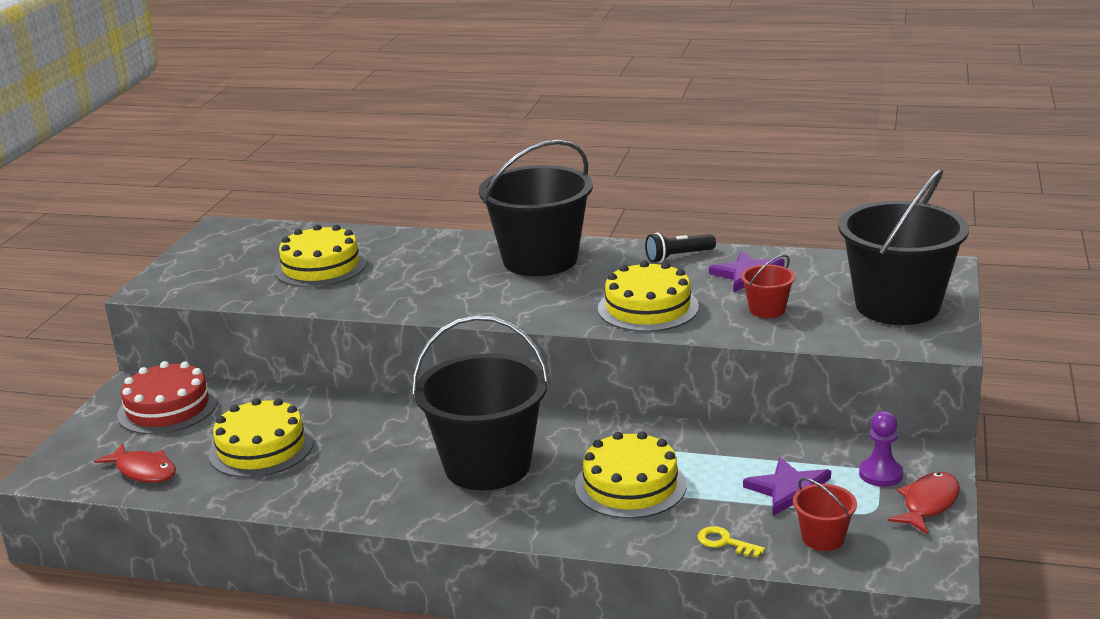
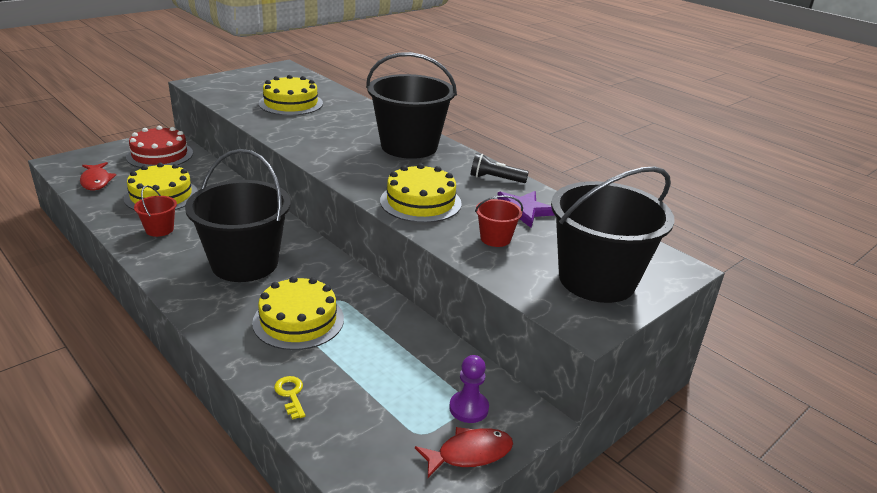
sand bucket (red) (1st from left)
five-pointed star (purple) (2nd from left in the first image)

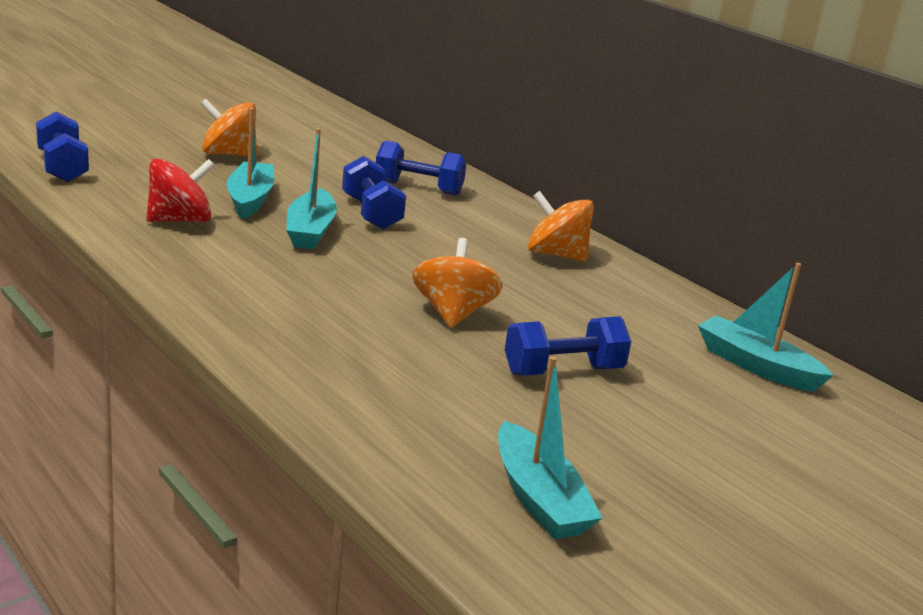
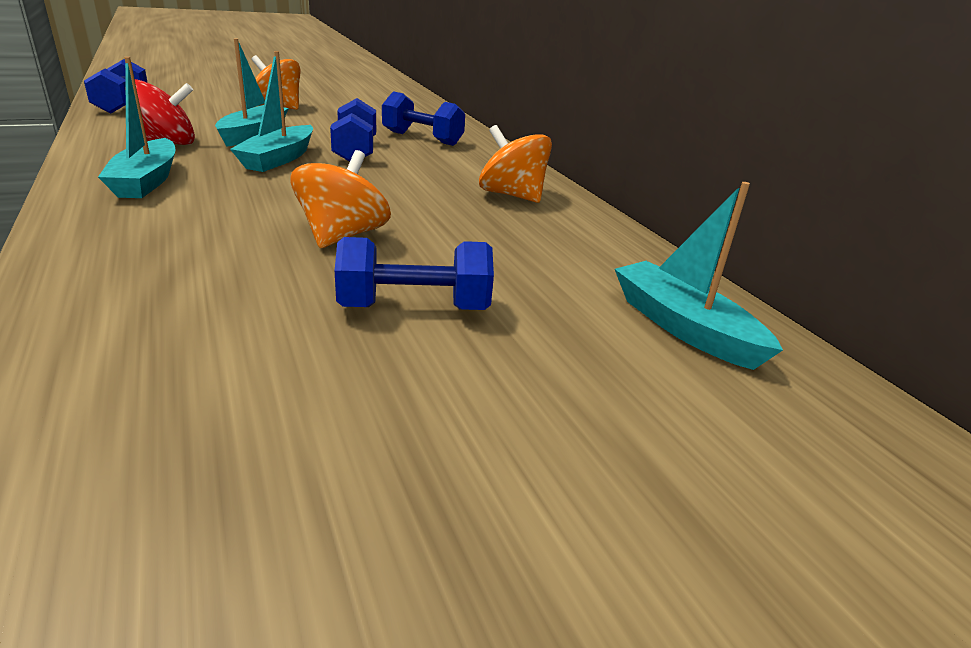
sailboat (turquoise) (1st from left)

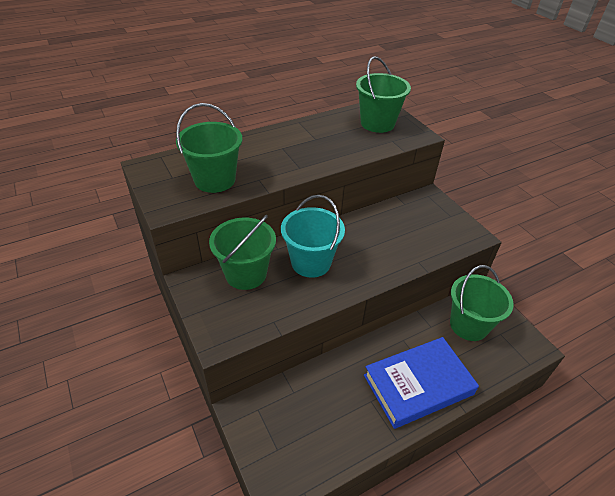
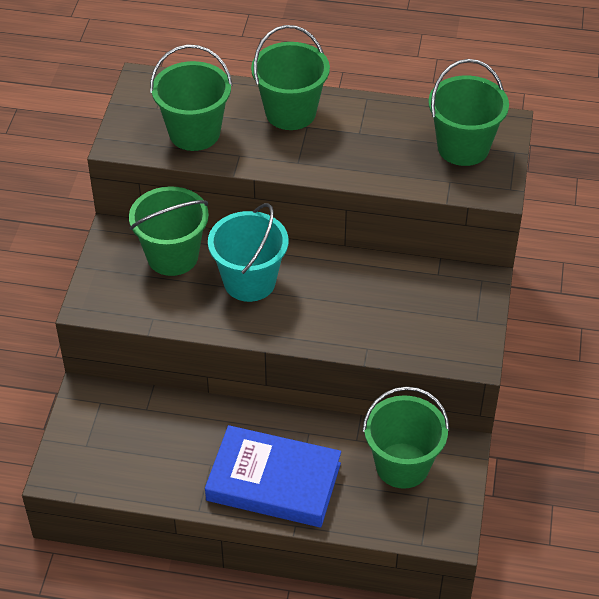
sand bucket (emerald) (3rd from left)

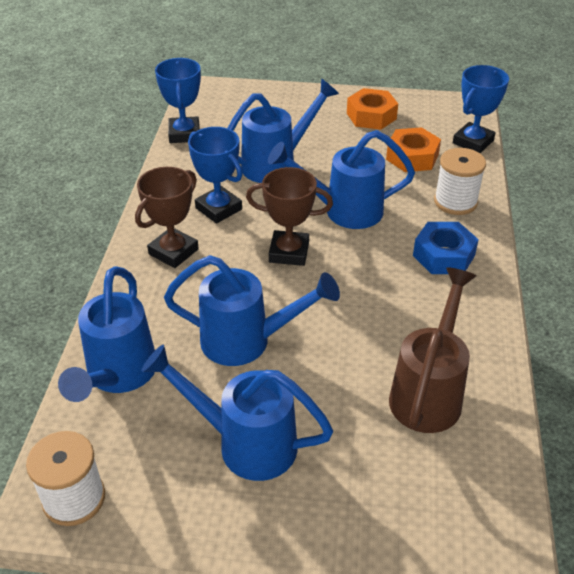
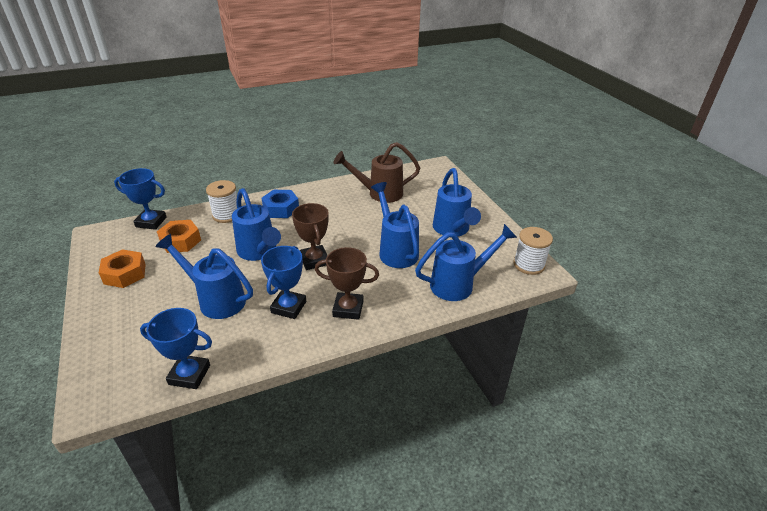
prize cup (blue) (2nd from left)

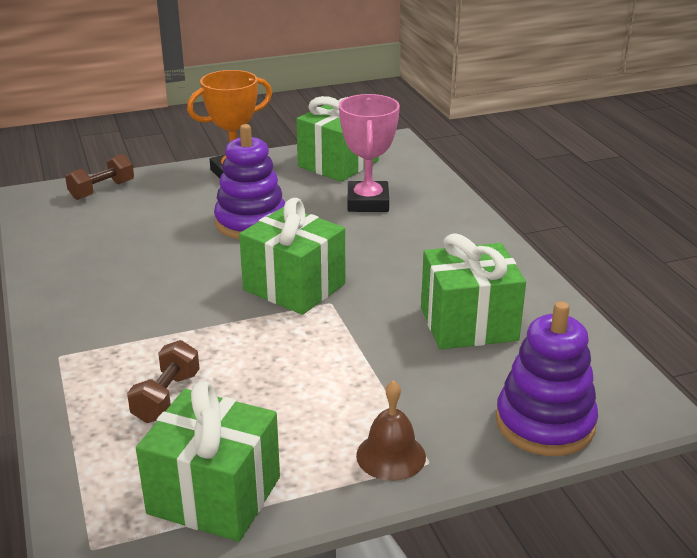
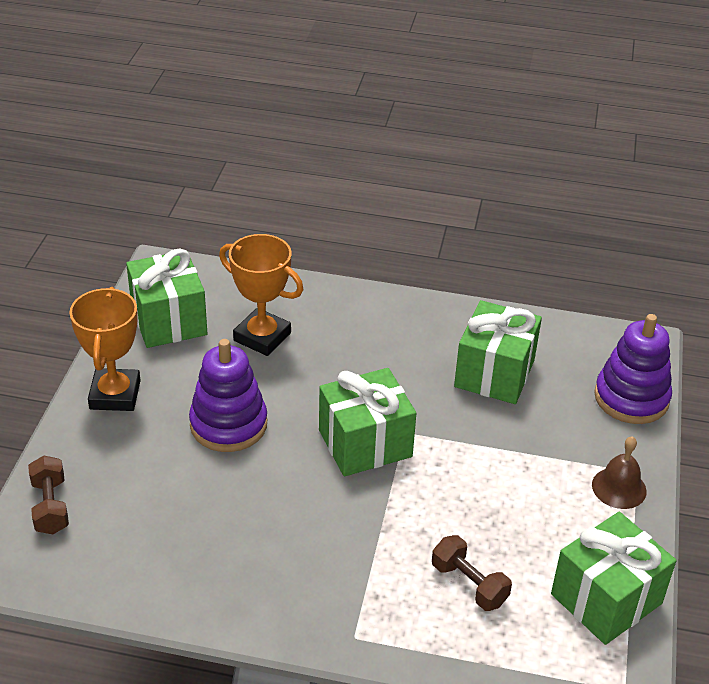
prize cup (bright orange) (2nd from left)

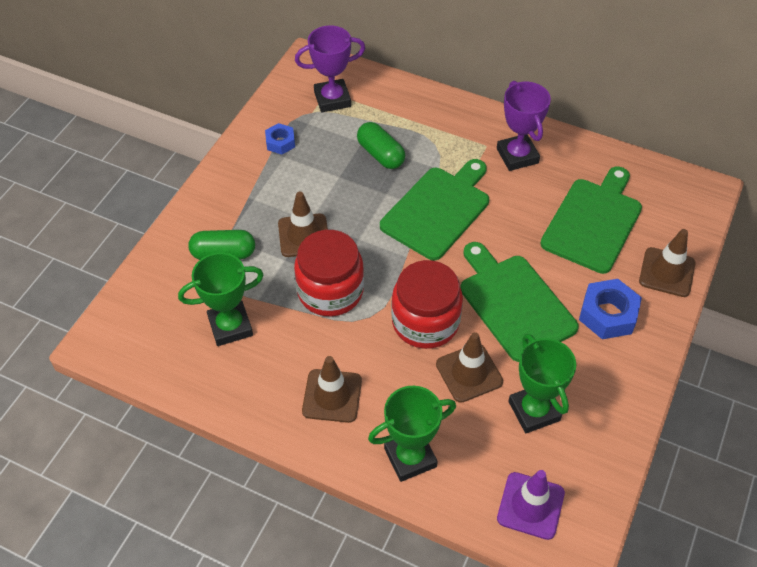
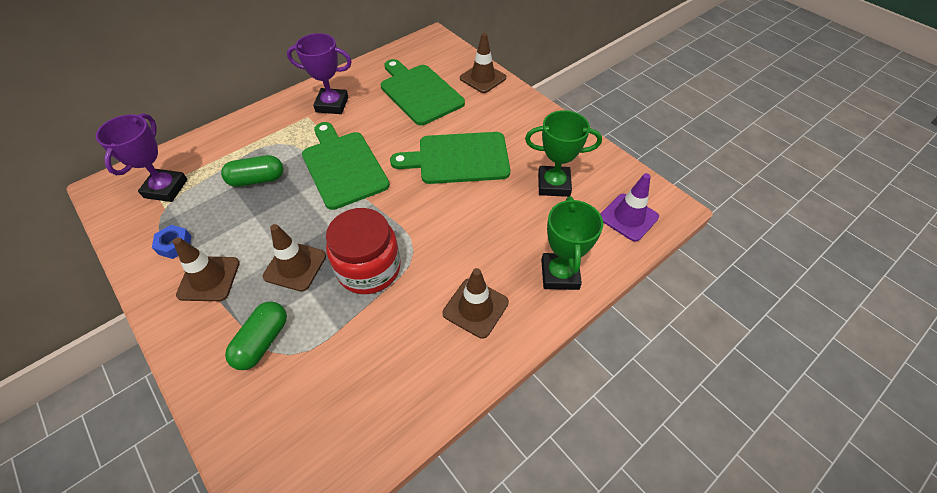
road cone (brown) (1st from left)
prize cup (emerald) (1st from left in the first image)
jar (red) (2nd from left in the first image)
nut (blue) (2nd from left in the first image)

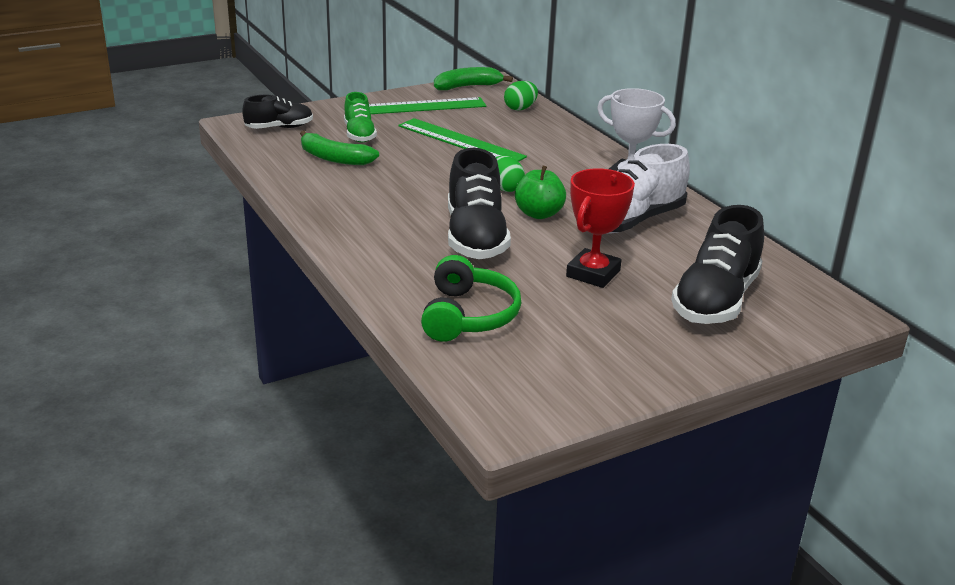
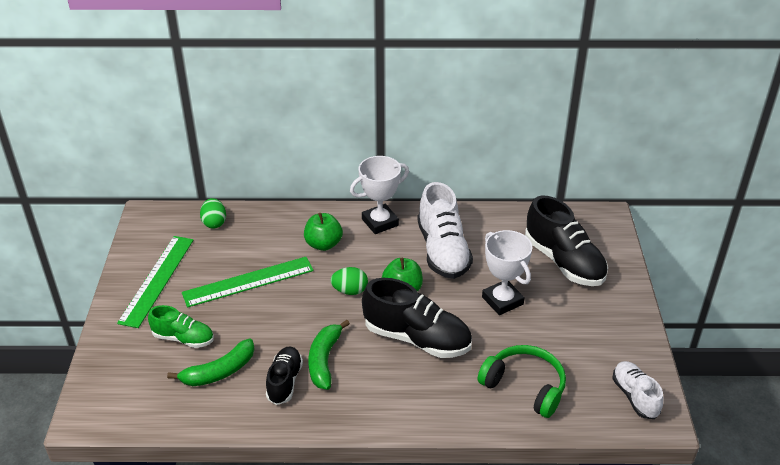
sneaker (jet-black) (1st from left)
apple (emerald) (1st from left)
banana fruit (emerald) (2nd from left)
prize cup (snow-white) (2nd from left)
sneaker (snow-white) (2nd from left)

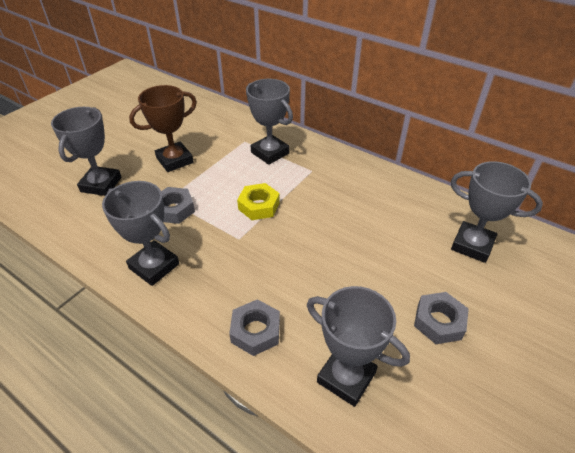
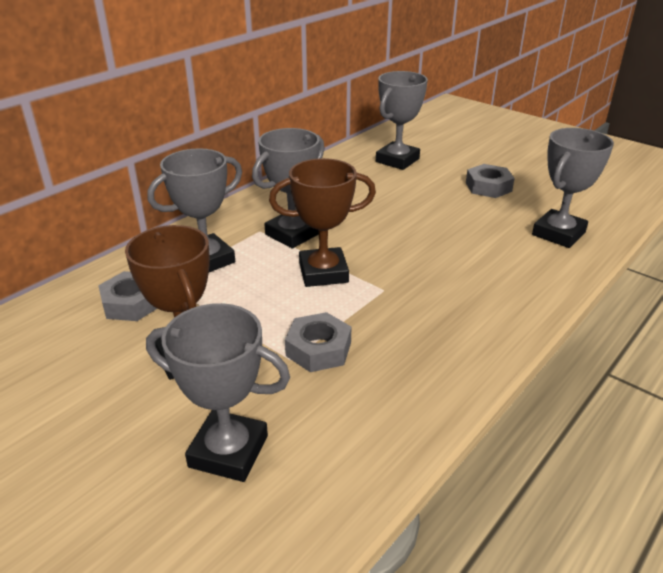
nut (gray) (1st from left)
prize cup (gray) (3rd from left)
prize cup (brown) (2nd from left)

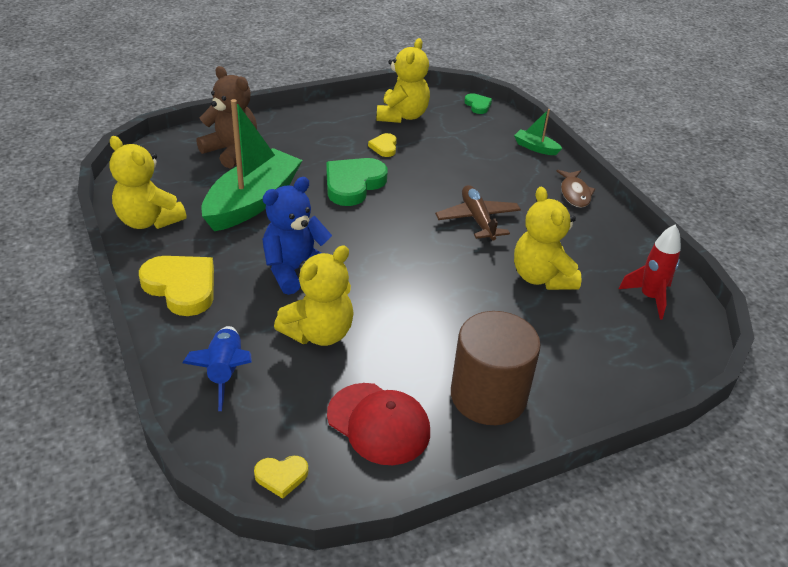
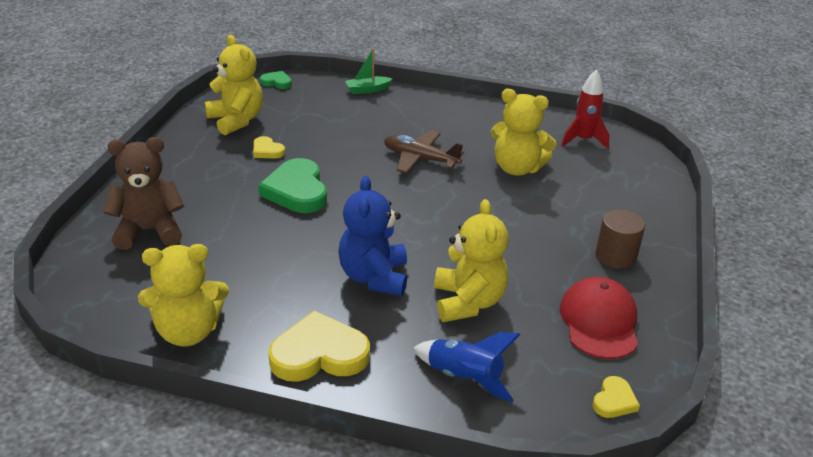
peaked cap (red)
solid cylinder (brown)
sailboat (emerald) (1st from left in the first image)
fish figure (brown)

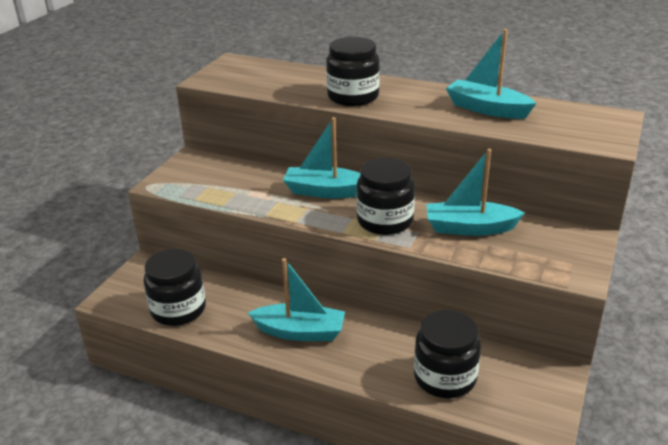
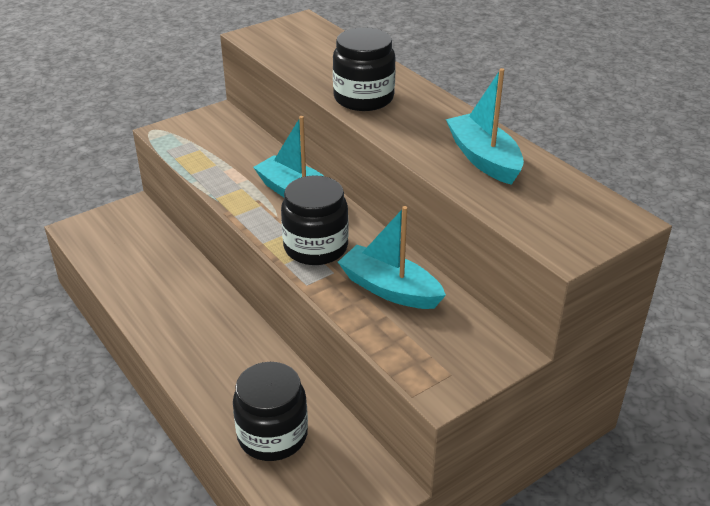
jar (jet-black) (1st from left in the first image)
sailboat (turquoise) (1st from left in the first image)

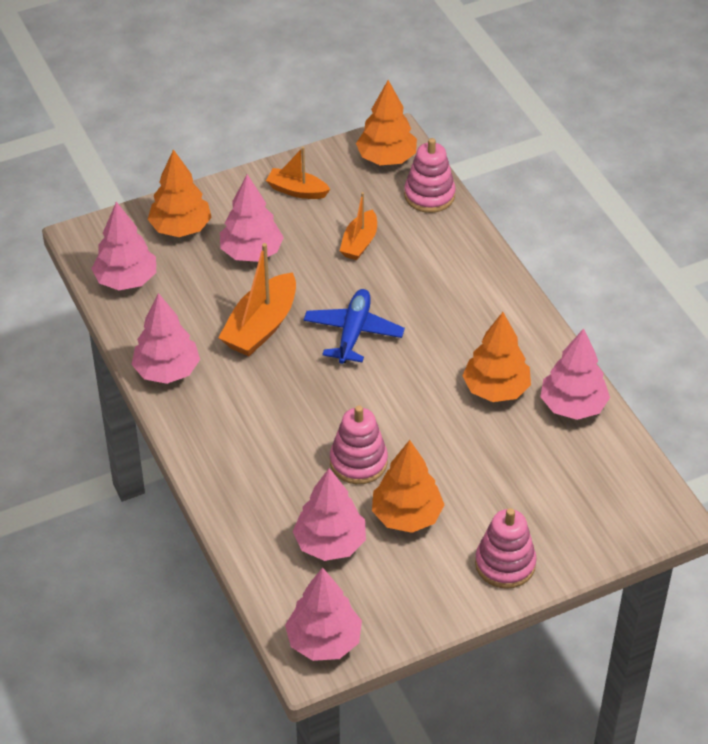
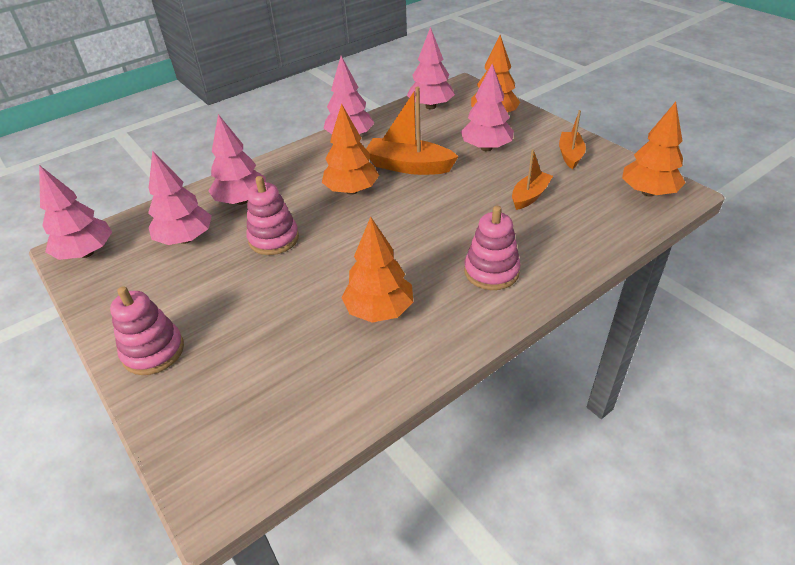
tree (rosy) (3rd from left)
tree (bright orange) (1st from left)
ring stacker (rosy) (3rd from left)
sailboat (bright orange) (2nd from left)
aeroplane (blue)

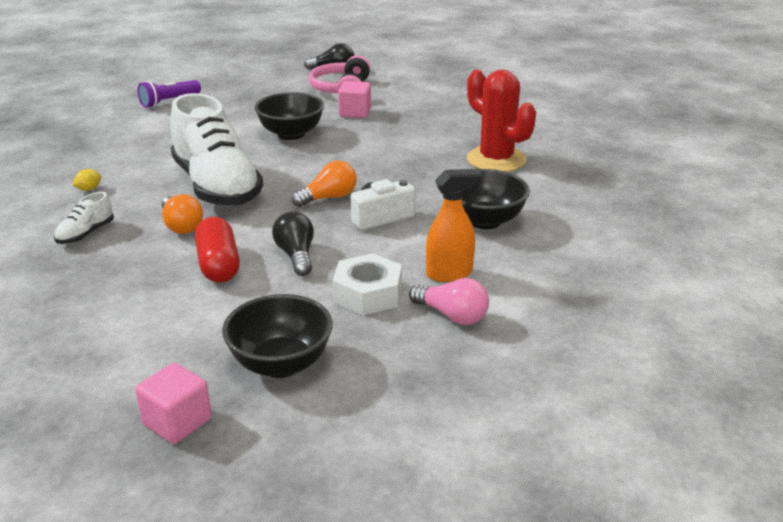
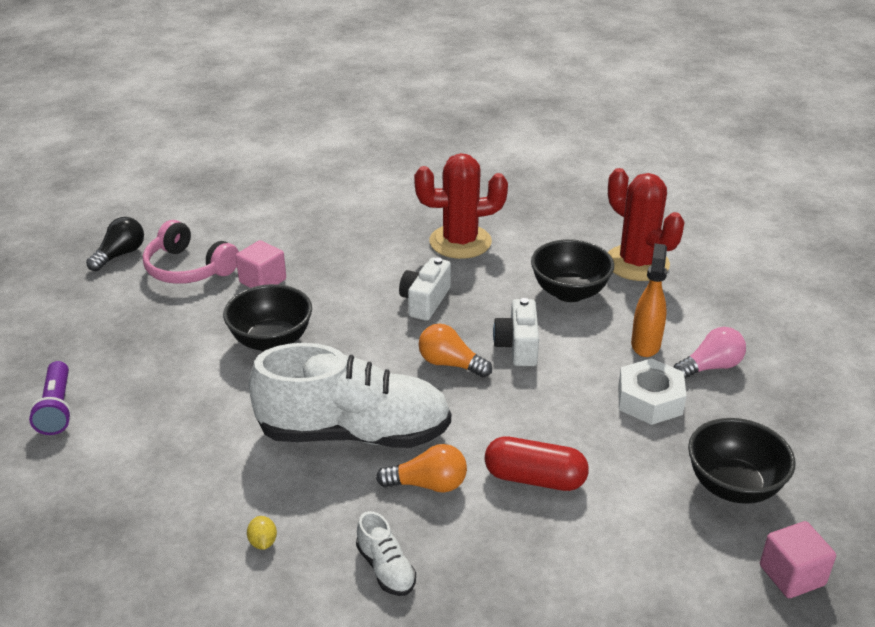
compact camera (snow-white) (1st from left)
bulb (bright orange) (2nd from left)
prickly plant (red) (2nd from left)
bulb (jet-black) (1st from left in the first image)

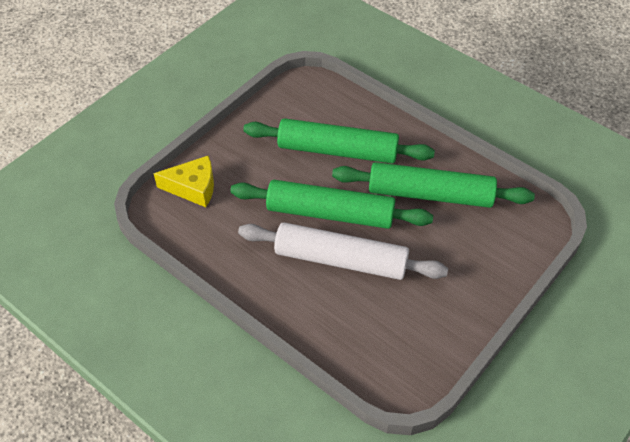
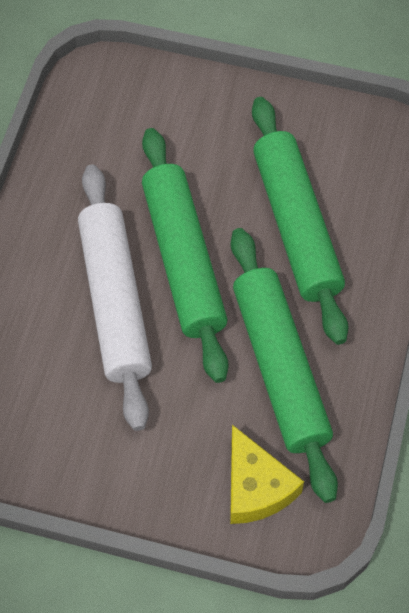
cheese (golden)

